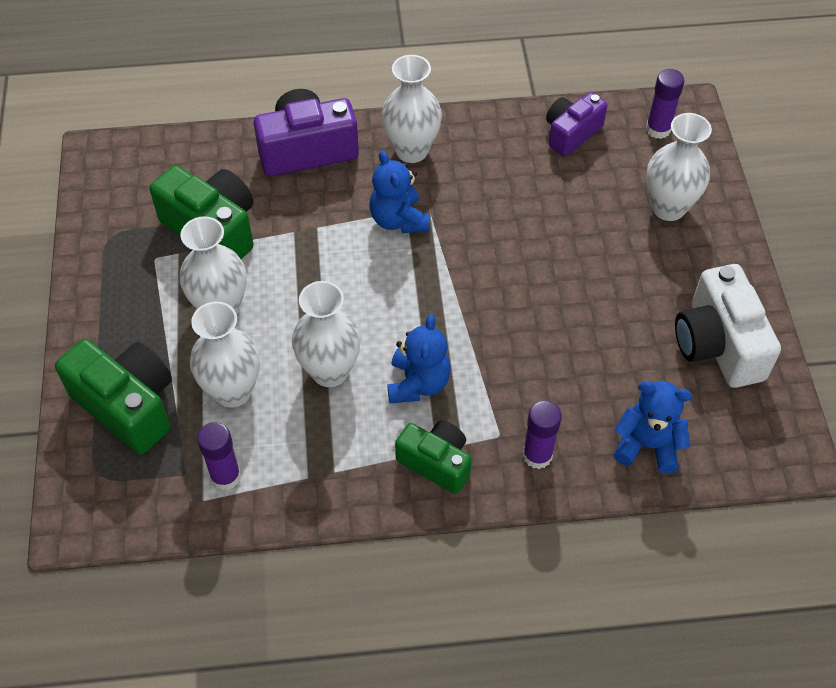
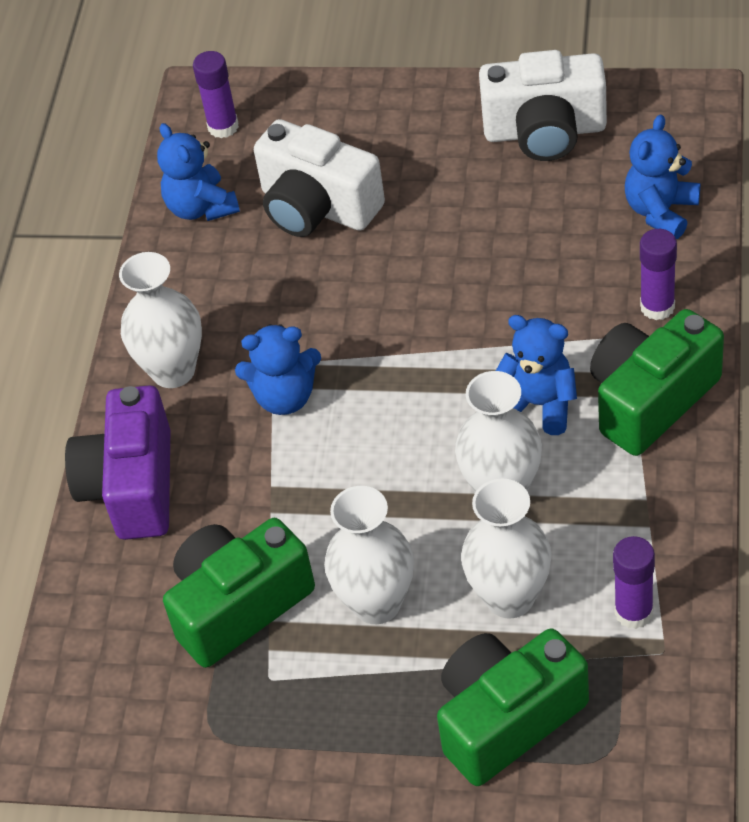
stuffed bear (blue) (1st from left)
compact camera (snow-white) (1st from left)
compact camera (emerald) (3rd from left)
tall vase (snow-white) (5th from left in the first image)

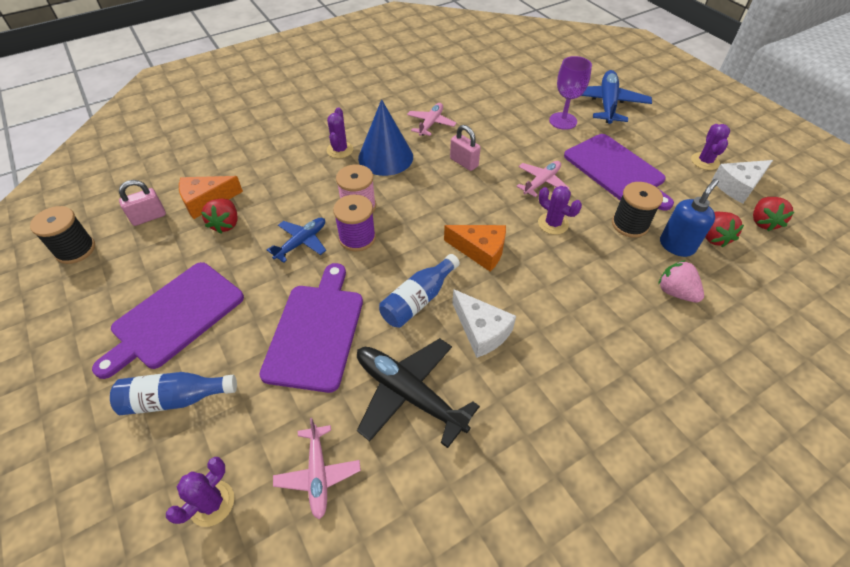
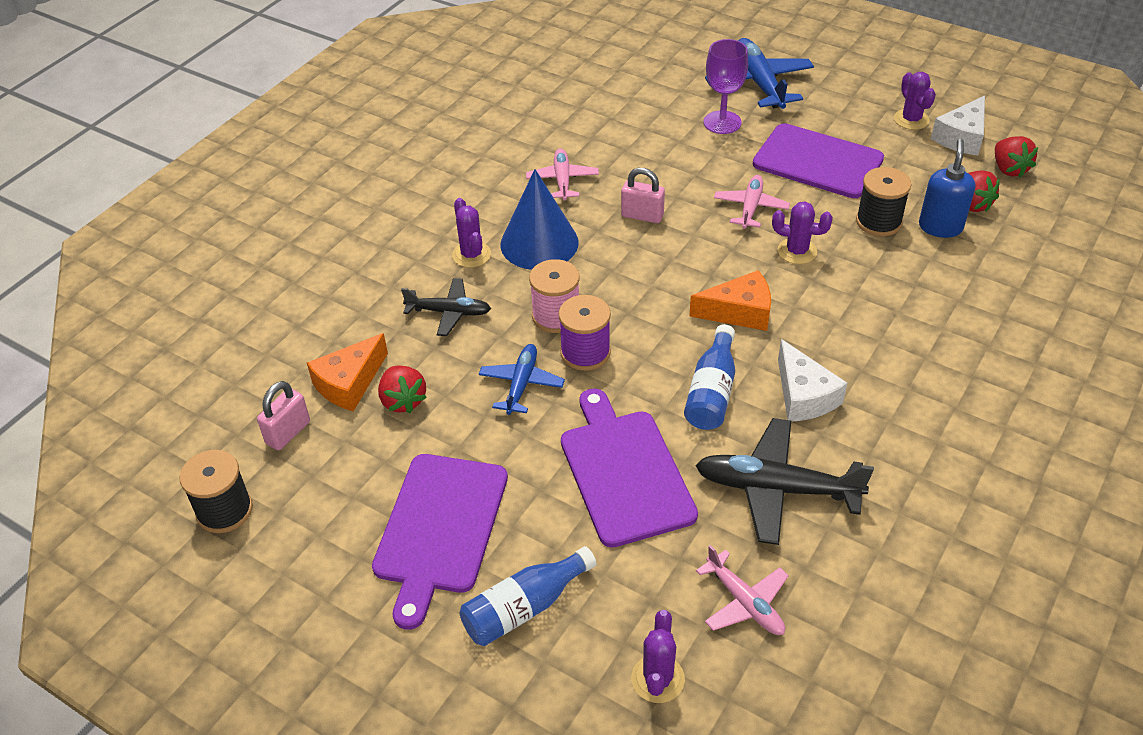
aeroplane (jet-black) (1st from left)
cheese (snow-white) (1st from left)
toy strawberry (rosy)

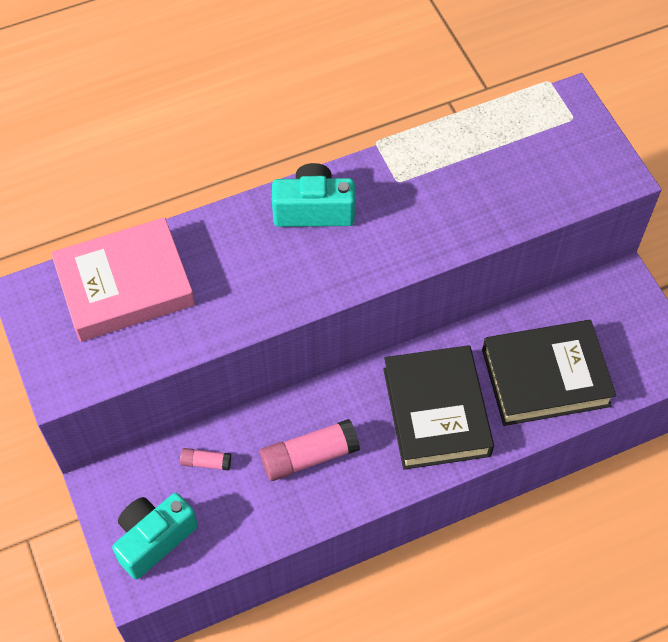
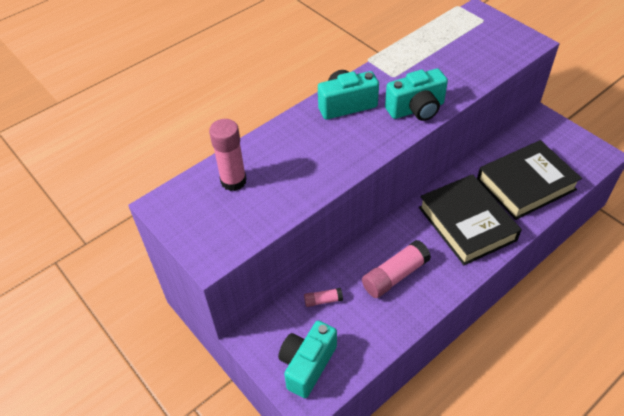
glue (rosy) (1st from left)
compact camera (turquoise) (3rd from left)

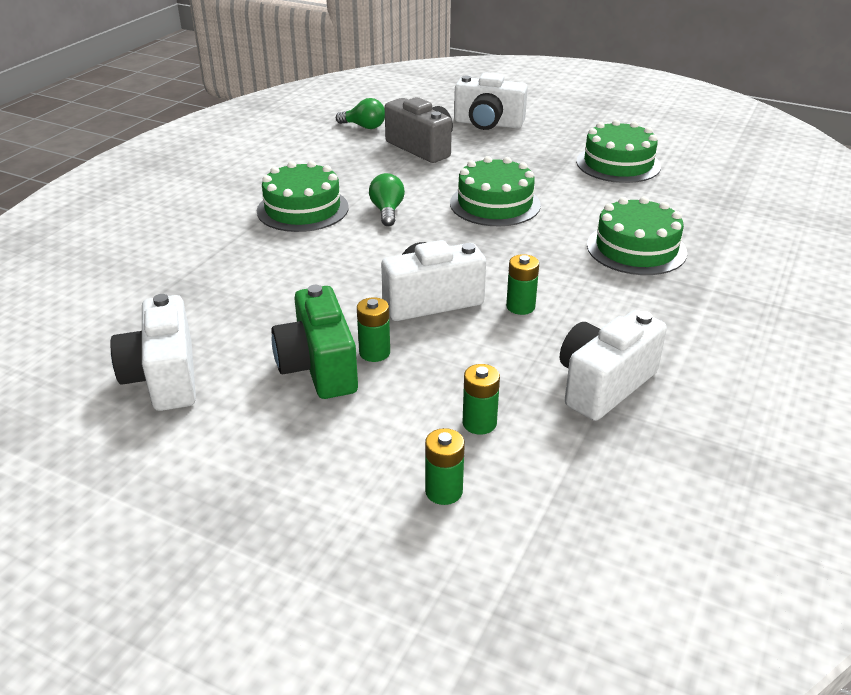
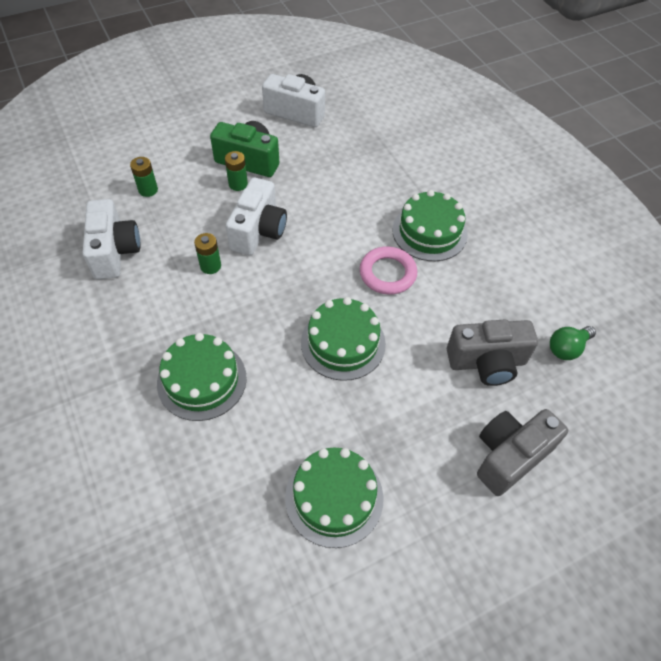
torus (rosy)
compact camera (gray) (2nd from left)
AA battery (emerald) (2nd from left in the first image)

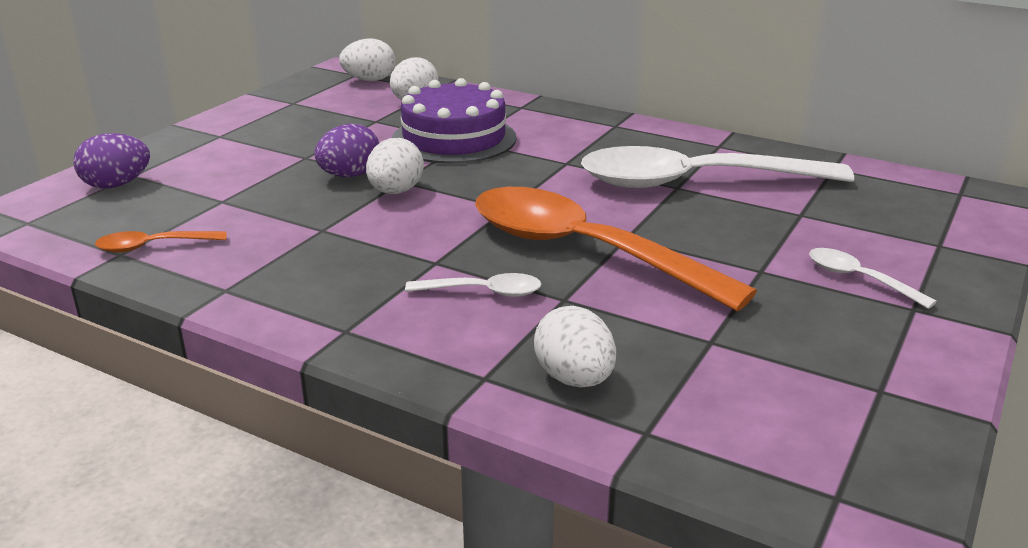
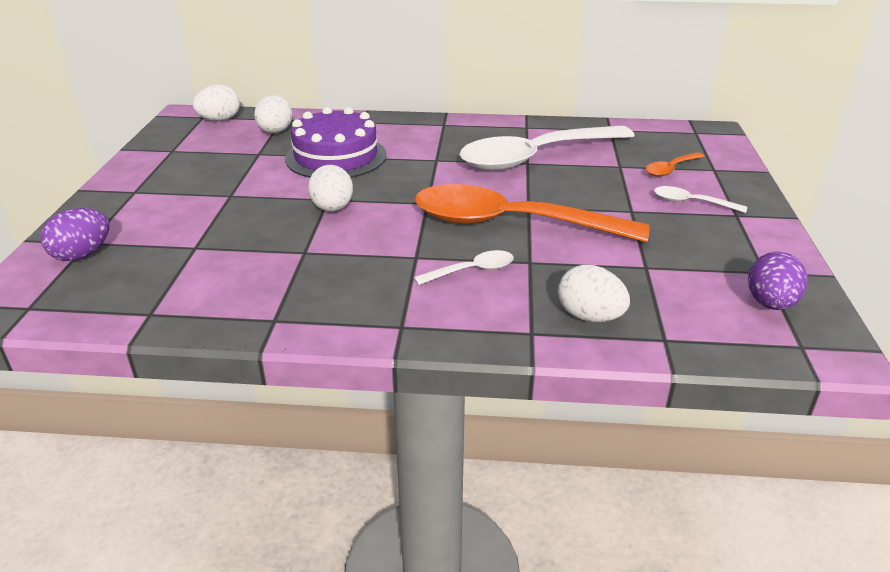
teaspoon (bright orange) (2nd from left)
egg (purple) (2nd from left)

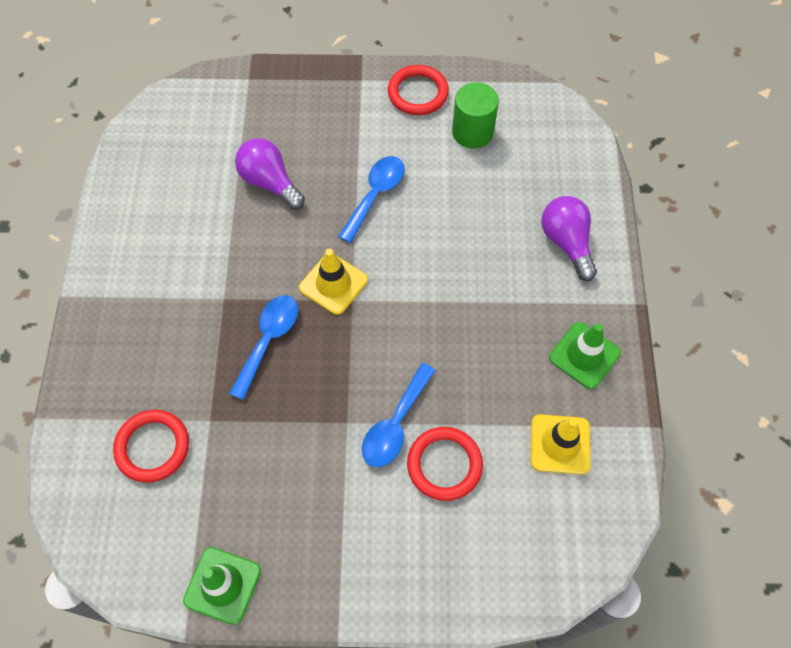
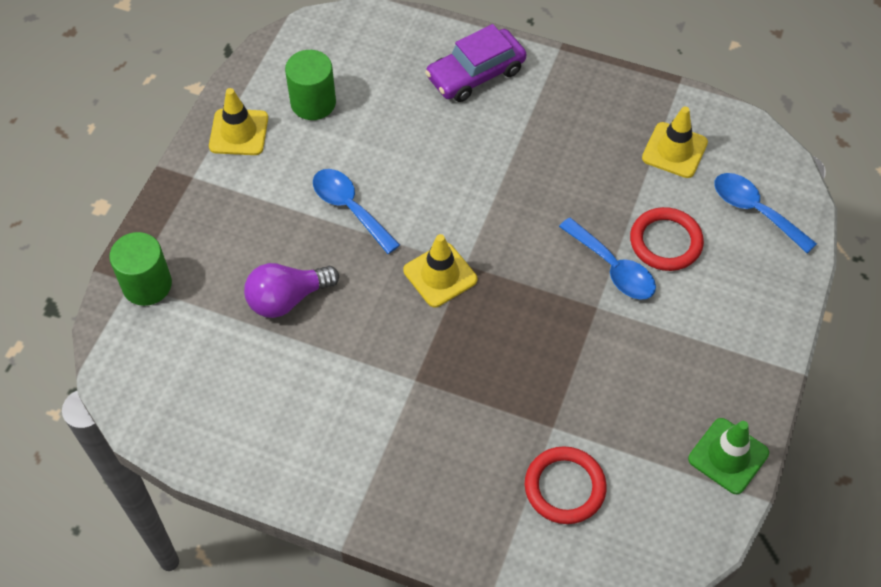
solid cylinder (emerald) (1st from left)
road cone (golden) (1st from left)
car (purple)
teaspoon (blue) (3rd from left)
road cone (emerald) (2nd from left in the first image)

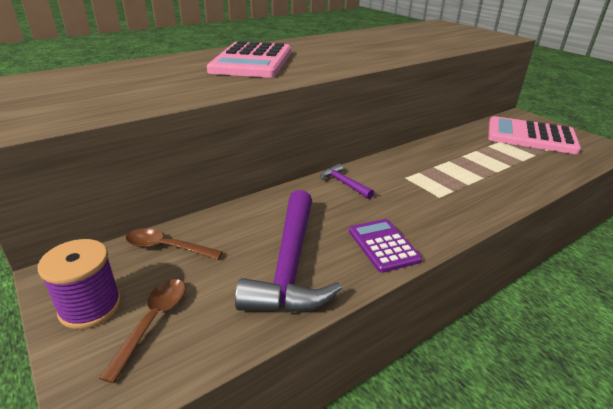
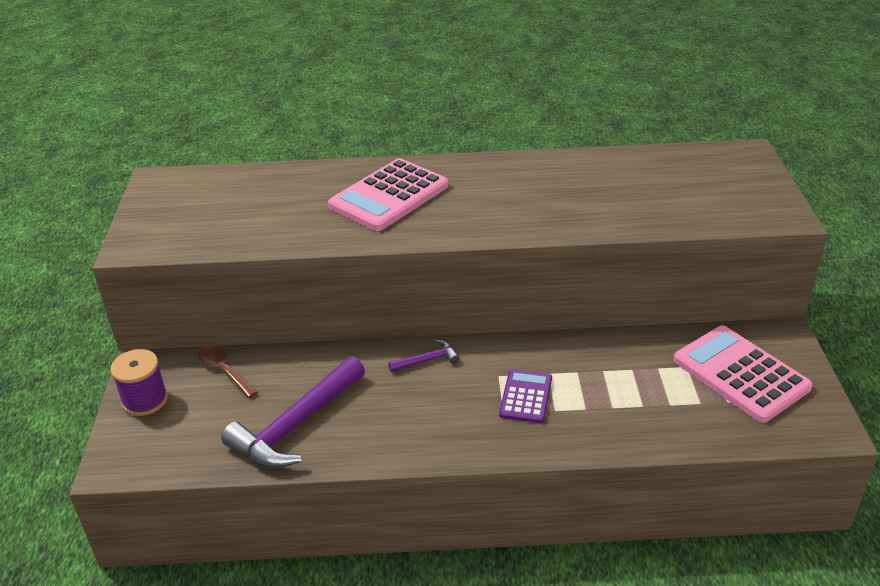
hammer (purple) (2nd from left)
calculator (purple)
teaspoon (brown) (1st from left in the first image)

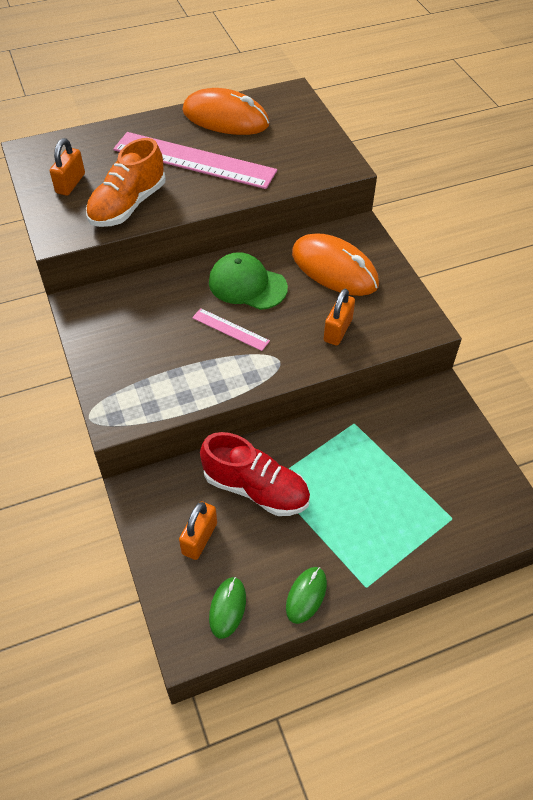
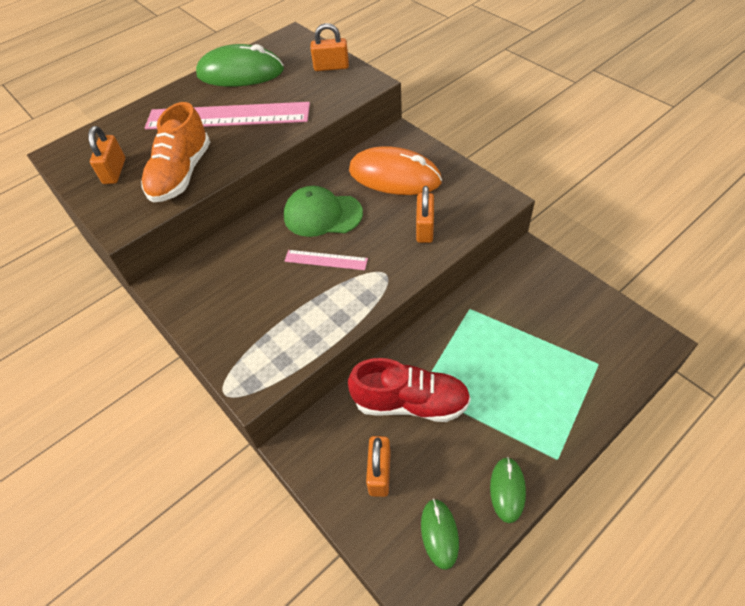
PC mouse (emerald) (1st from left)
padlock (bright orange) (2nd from left)

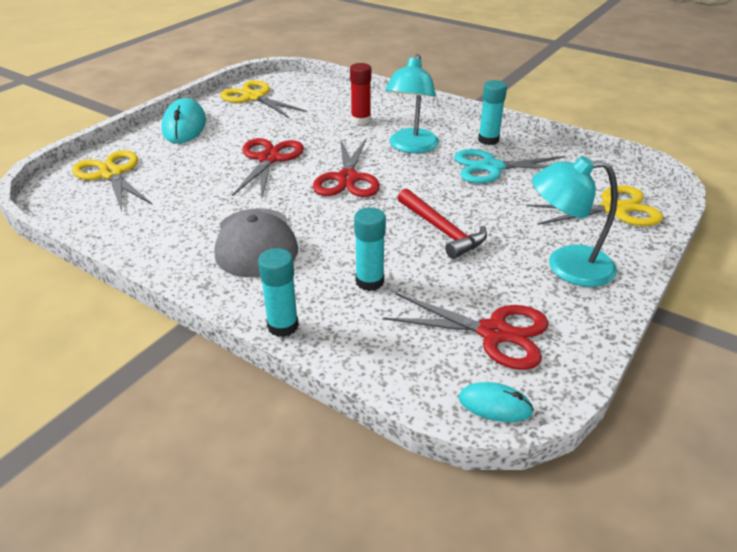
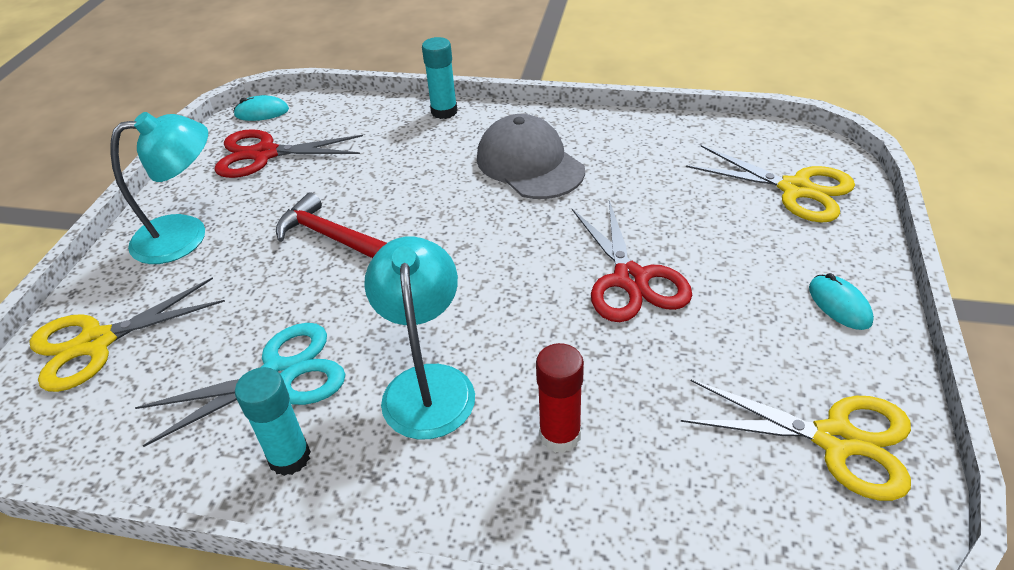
PC mouse (turquoise) (2nd from left)
pair of scissors (red) (2nd from left in the first image)
glue (turquoise) (2nd from left in the first image)

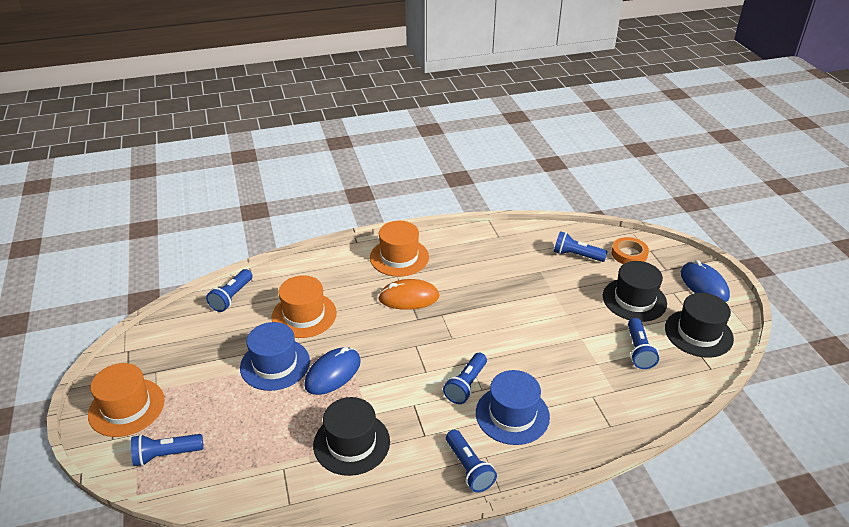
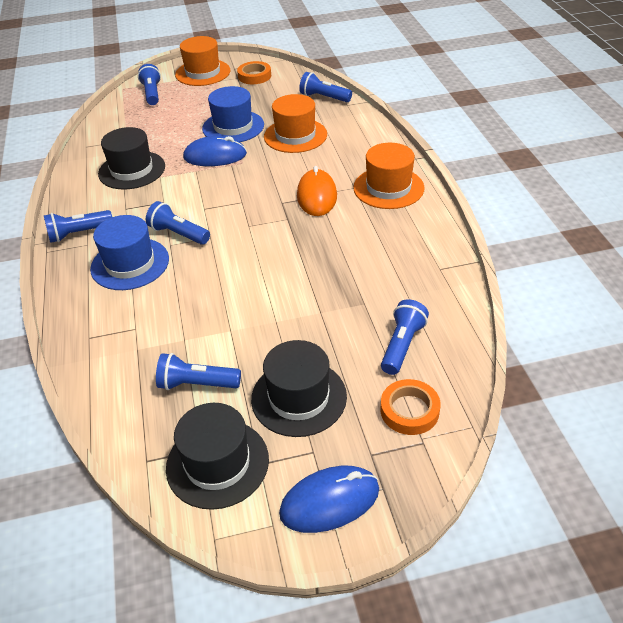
PC mouse (blue) (1st from left)
roll of tape (bright orange) (1st from left)

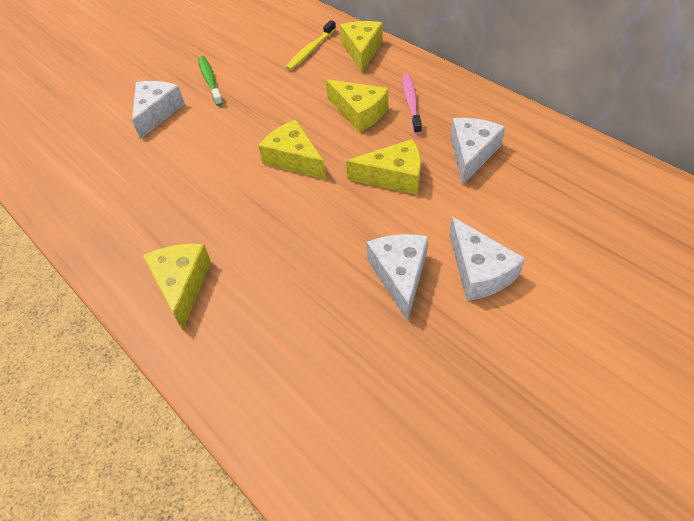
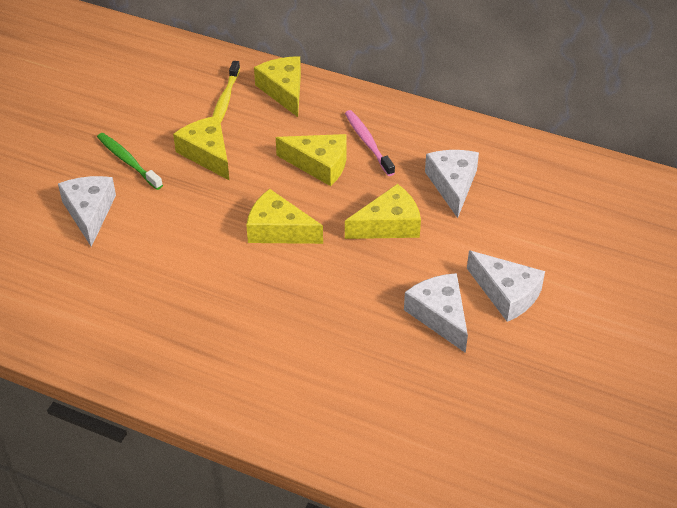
cheese (golden) (1st from left)

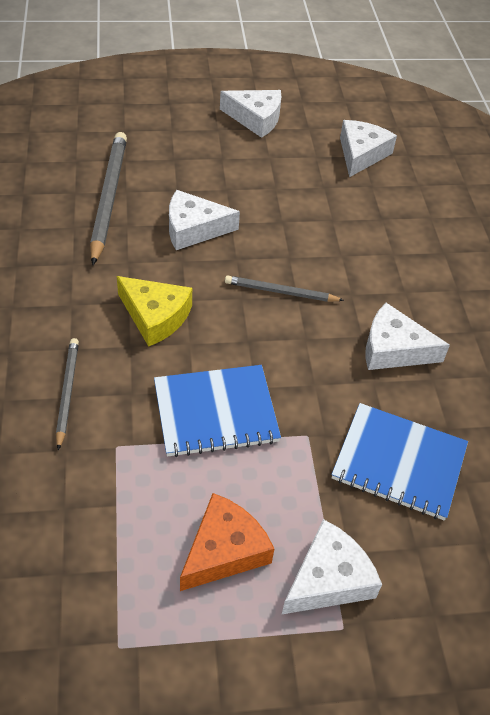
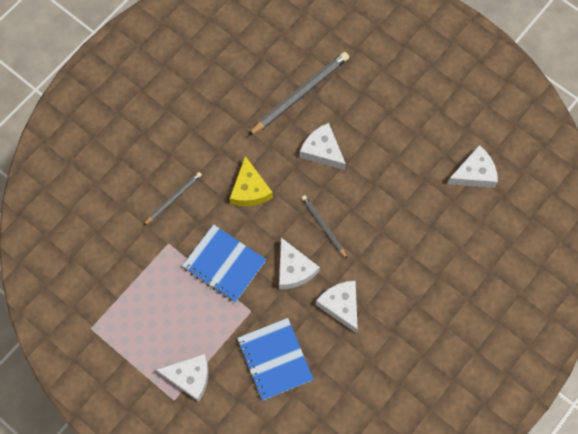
cheese (snow-white) (2nd from left)
cheese (bright orange)

